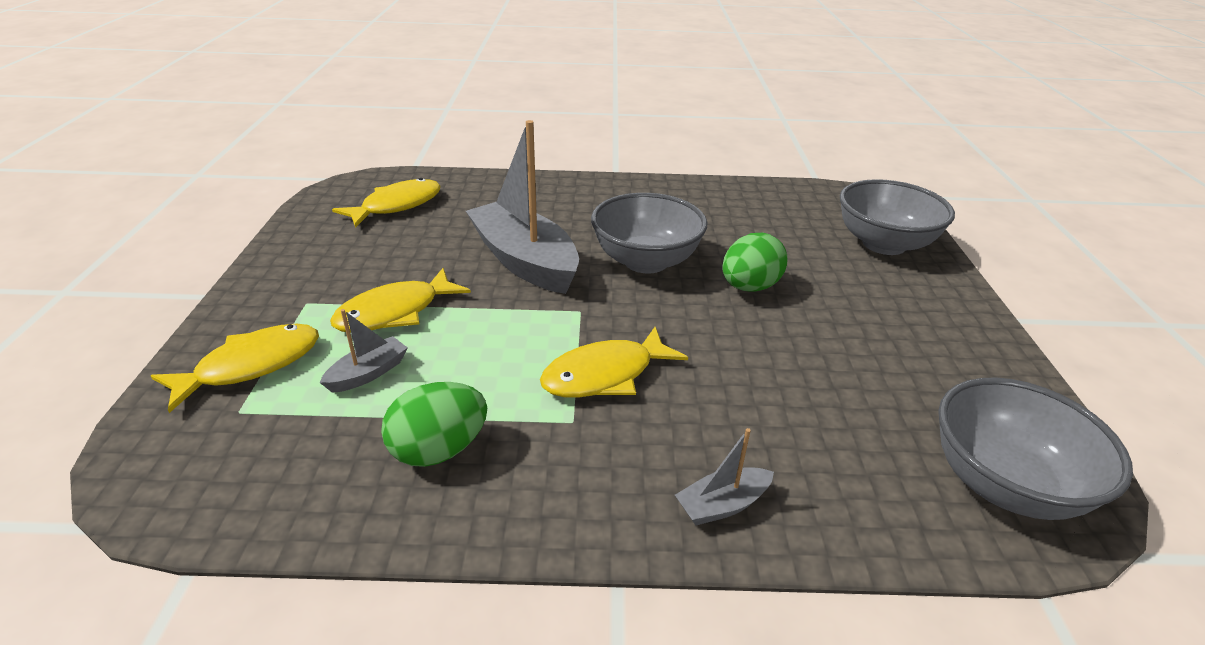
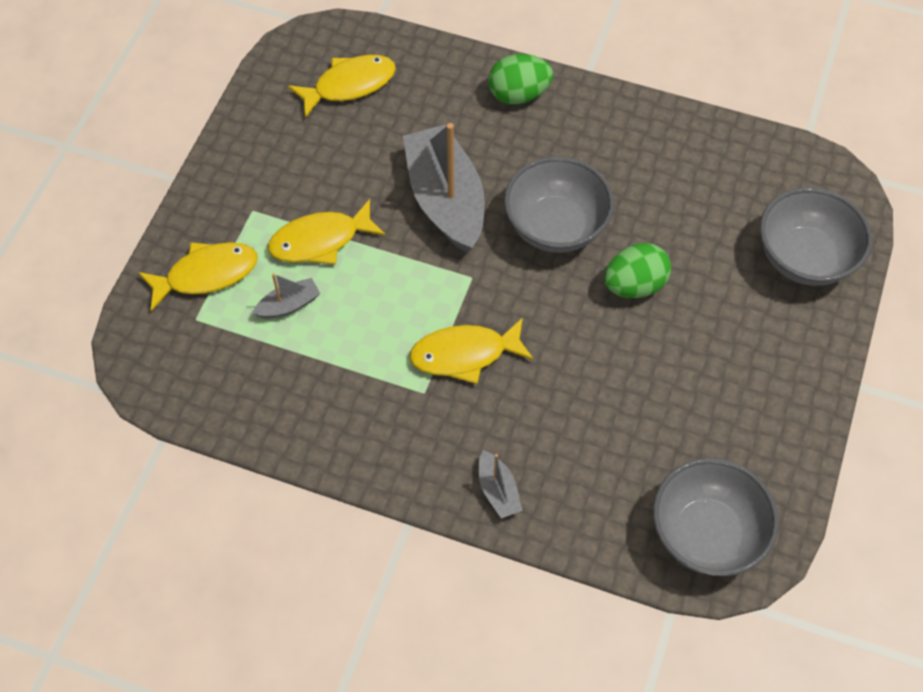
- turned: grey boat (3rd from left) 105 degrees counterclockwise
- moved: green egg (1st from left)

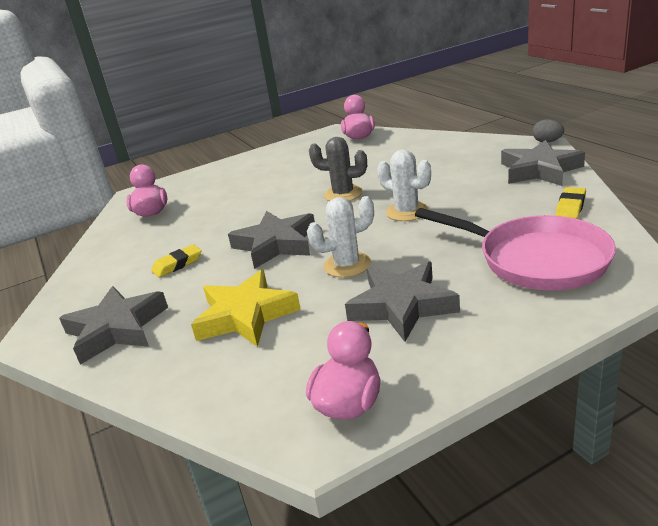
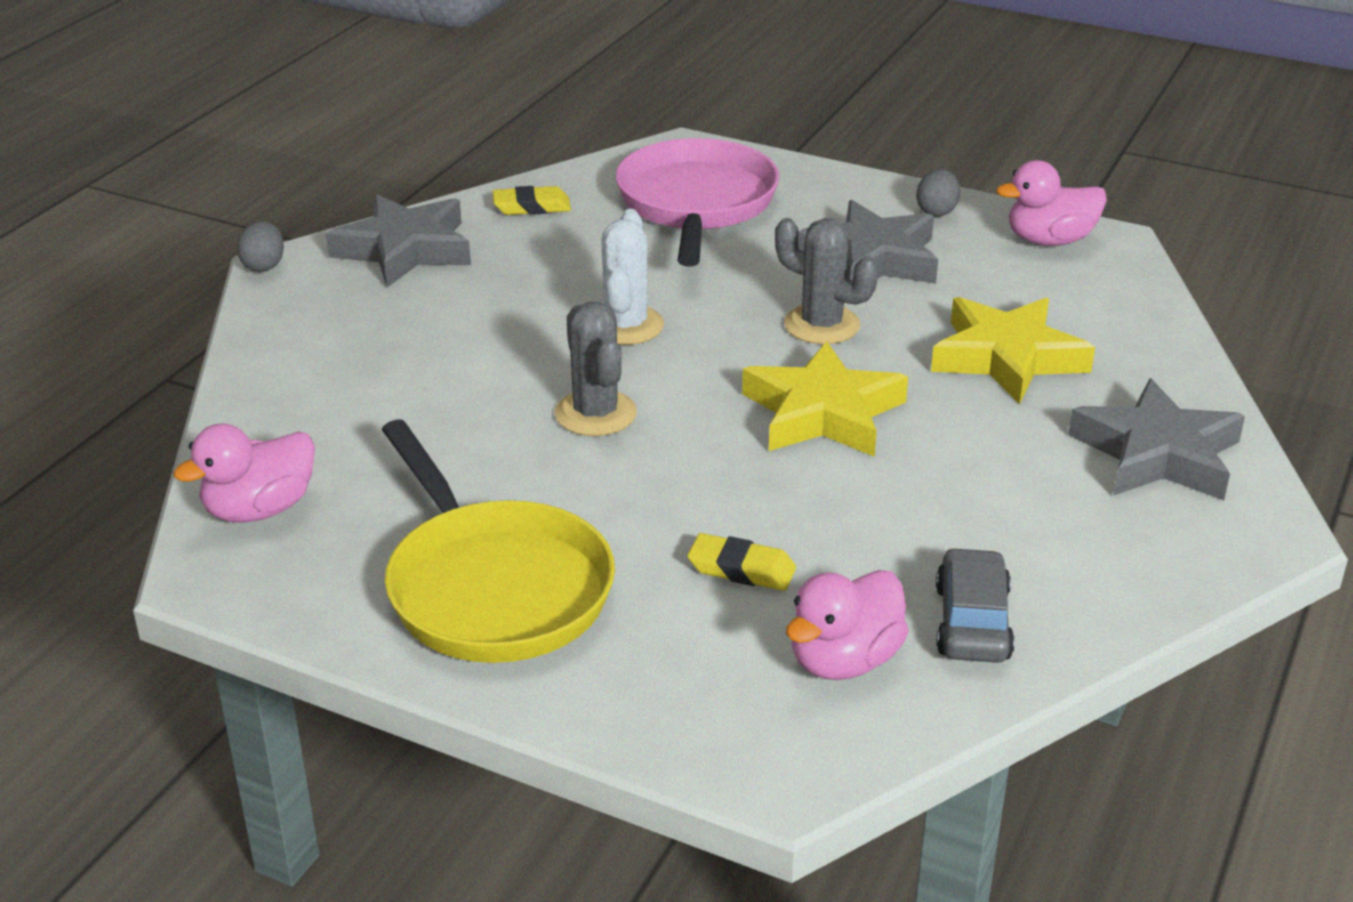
- added: yellow pan
- moved: yellow eraser (1st from left in the first image) to yellow eraser (2nd from left)
- recoloured: grey star (2nd from left) to yellow star (1st from left)
- recoloured: white cactus (1st from left) to grey cactus (2nd from left)
- added: grey egg (2nd from left)
- added: grey car

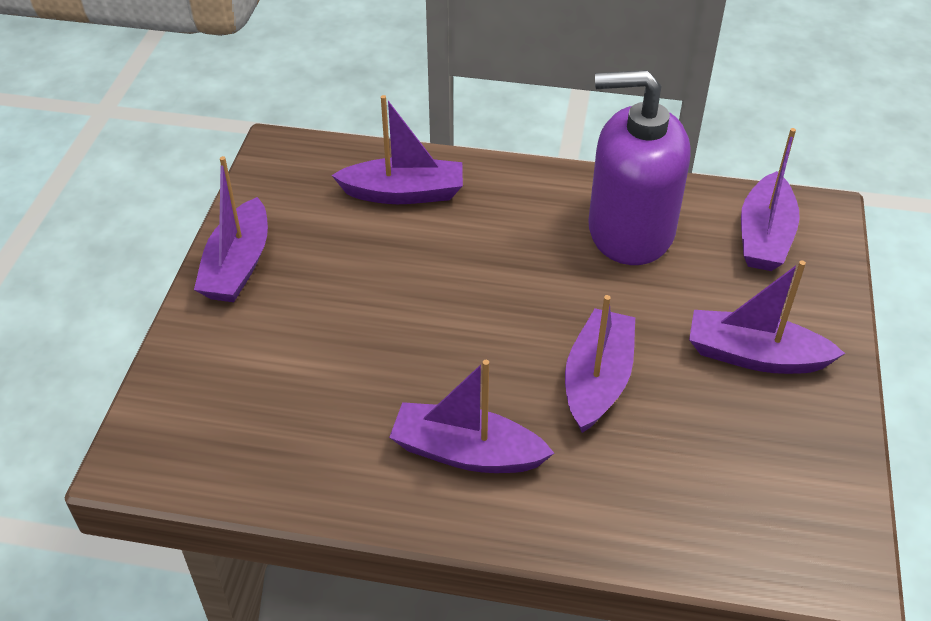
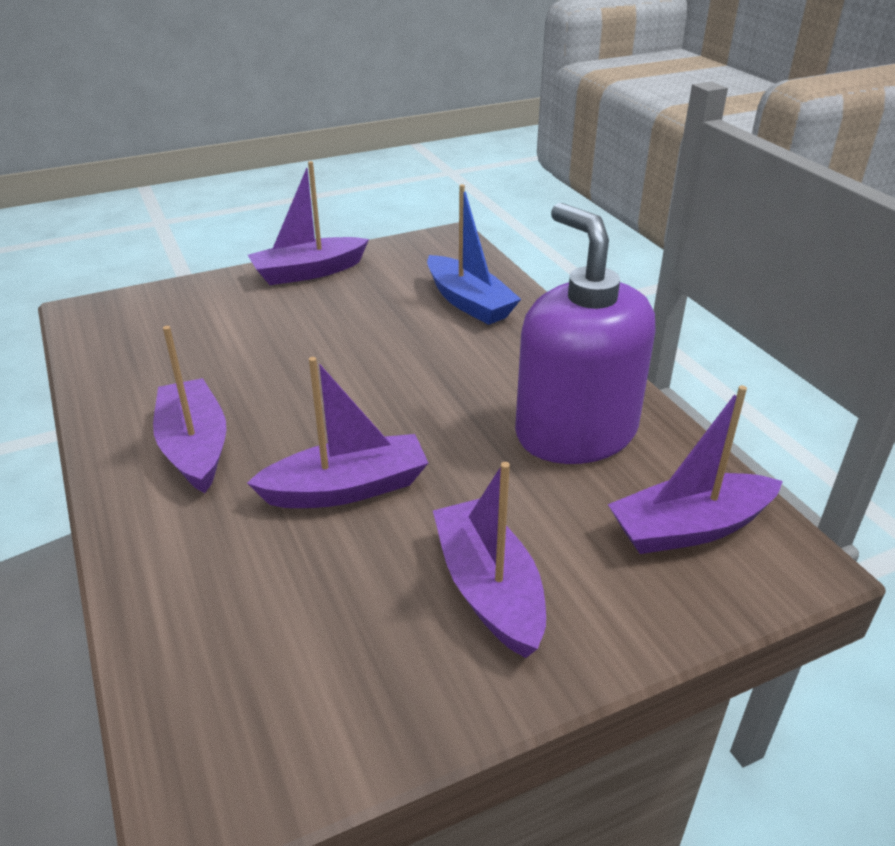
- recoloured: purple boat (2nd from left) to blue boat

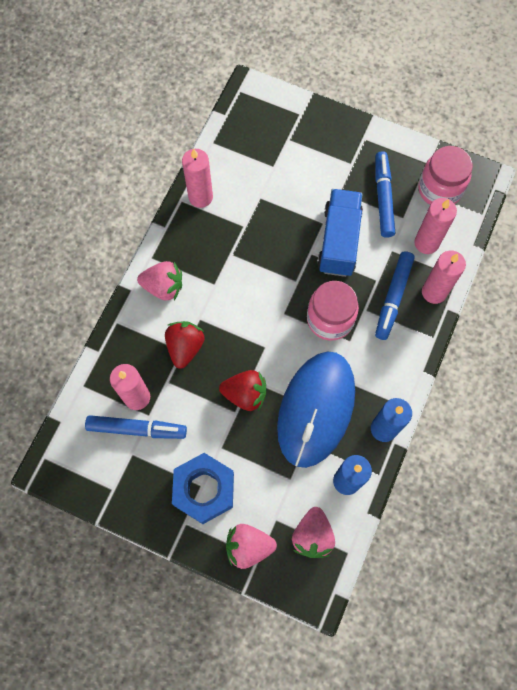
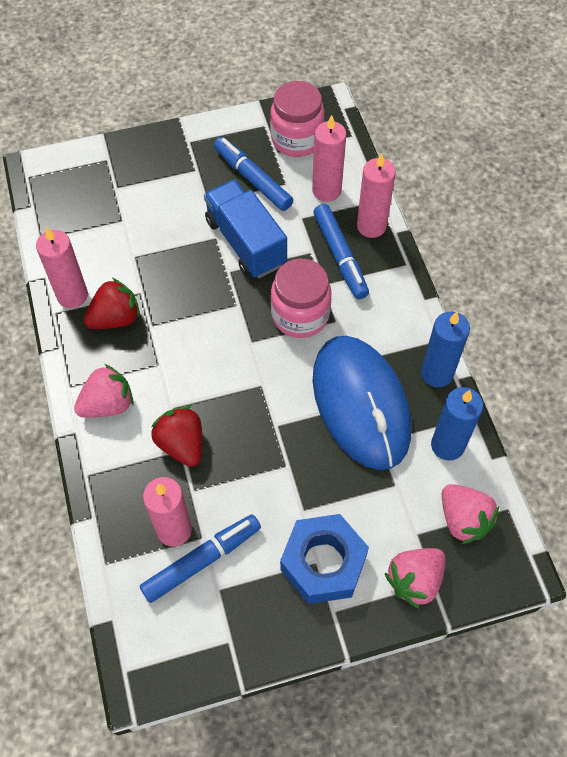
- moved: red strawberry (2nd from left in the first image) to red strawberry (1st from left)

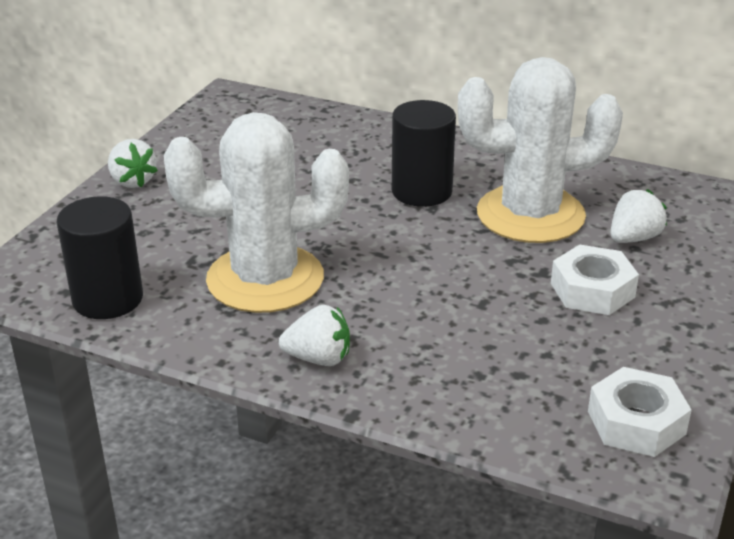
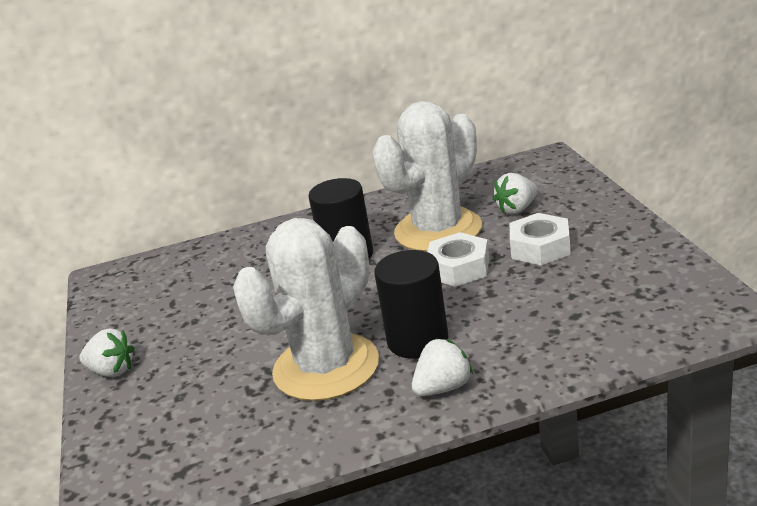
- moved: black cylinder (1st from left in the first image) to black cylinder (2nd from left)
- moved: white nut (2nd from left in the first image) to white nut (1st from left)
- turned: white strawberry (3rd from left) 135 degrees counterclockwise

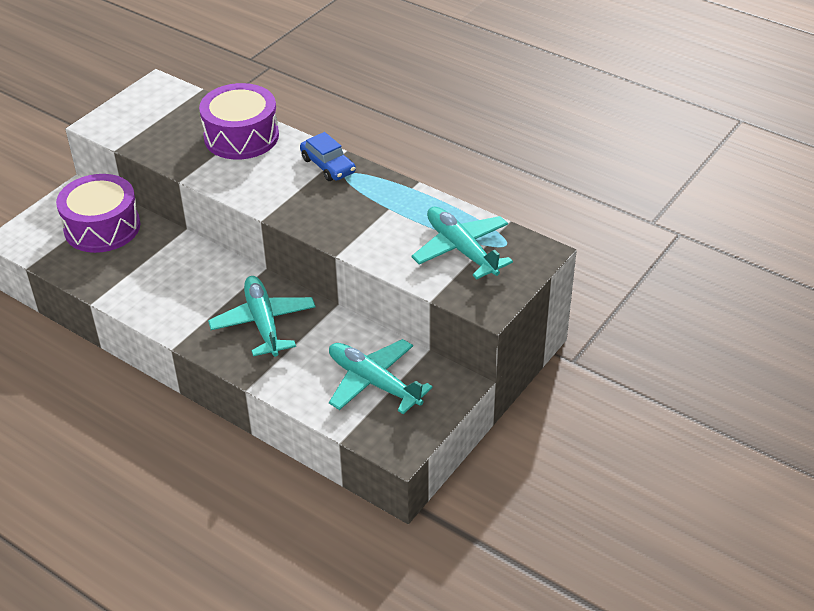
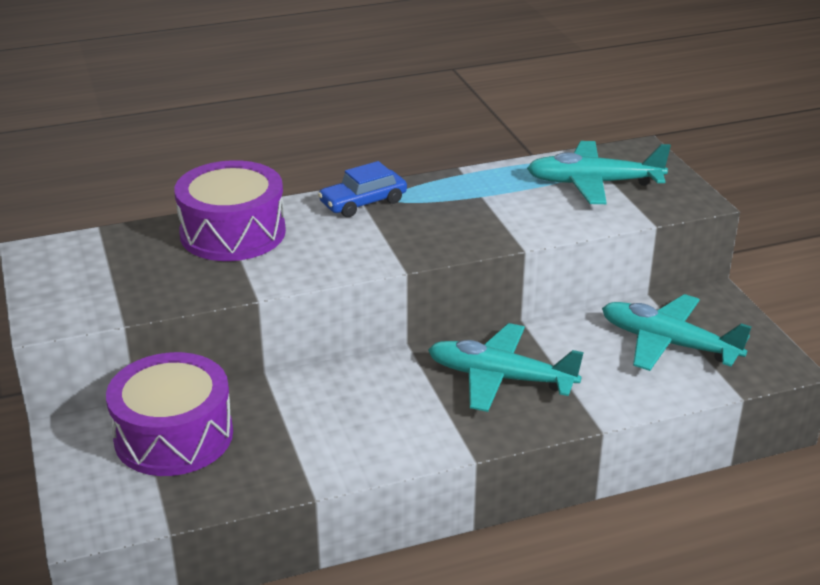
- turned: blue car 150 degrees clockwise
- turned: turquoise plane (2nd from left in the first image) 45 degrees clockwise

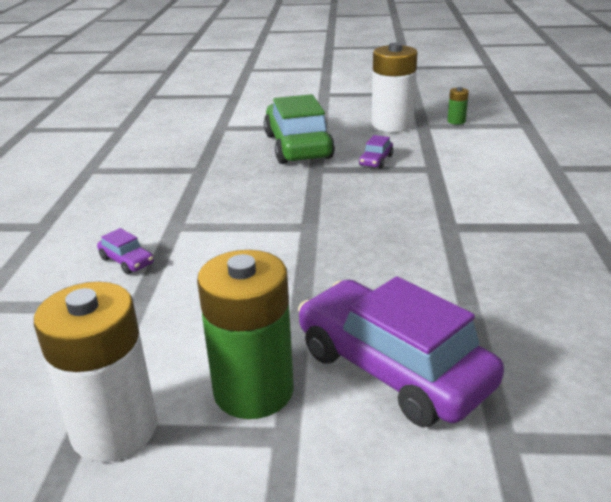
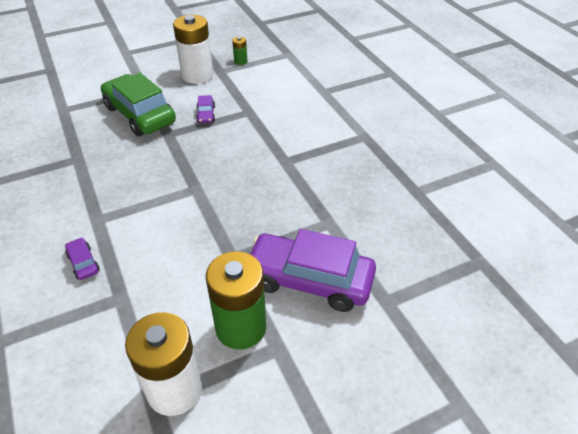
- turned: purple car (1st from left) 135 degrees counterclockwise

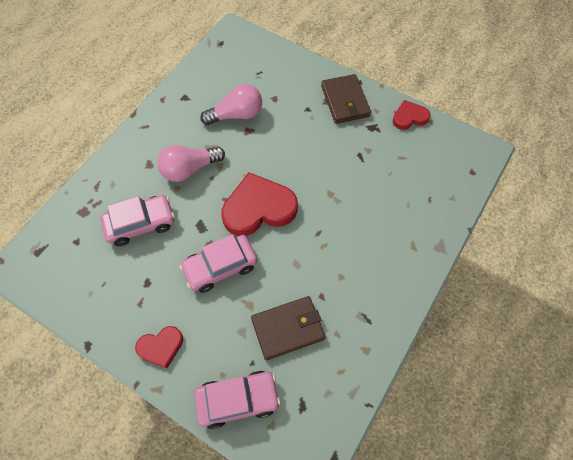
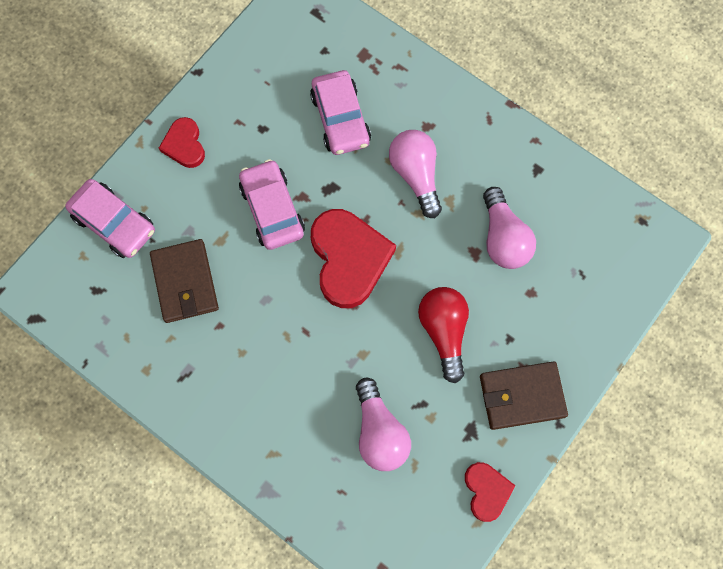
- turned: pink car (3rd from left in the first image) 45 degrees counterclockwise
- added: pink light bulb (1st from left)
- added: red light bulb

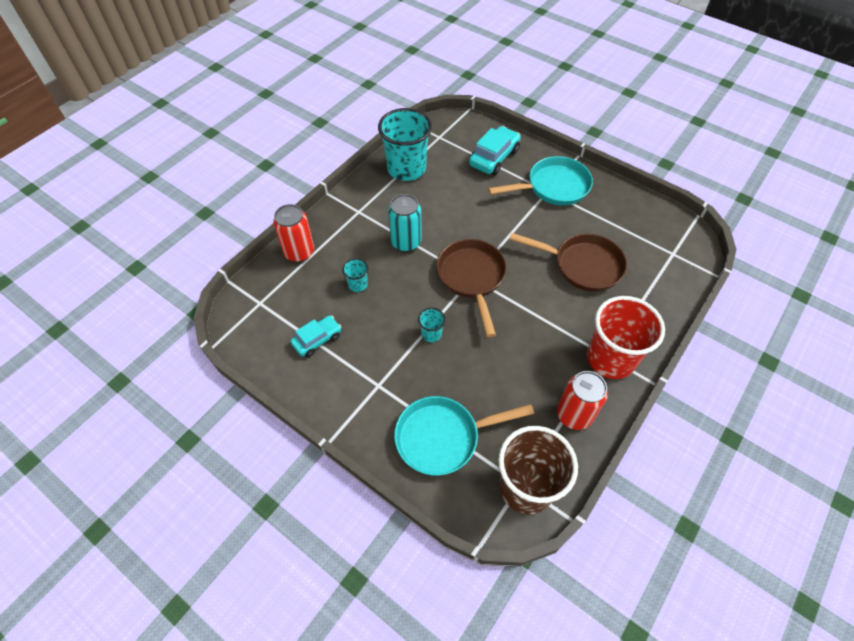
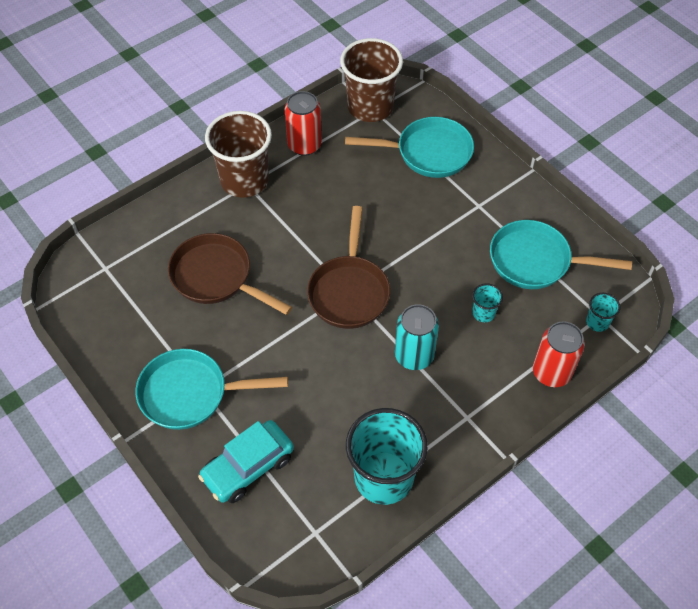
- recoloured: red cup to brown cup (1st from left)
- replaced: turquoise car (1st from left) to turquoise pan (3rd from left)
- moved: turquoise cup (3rd from left)

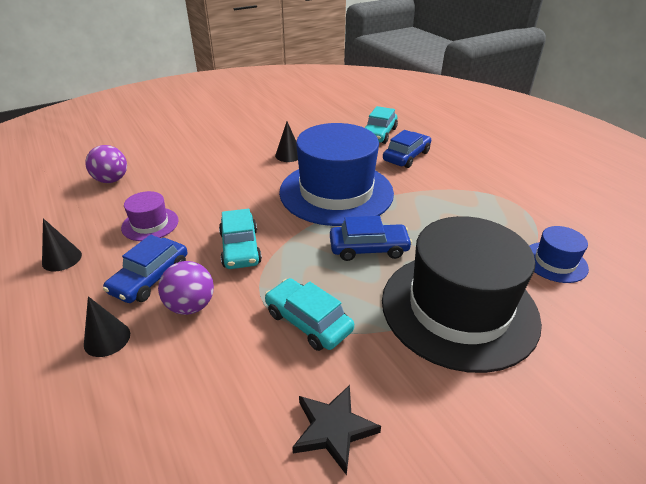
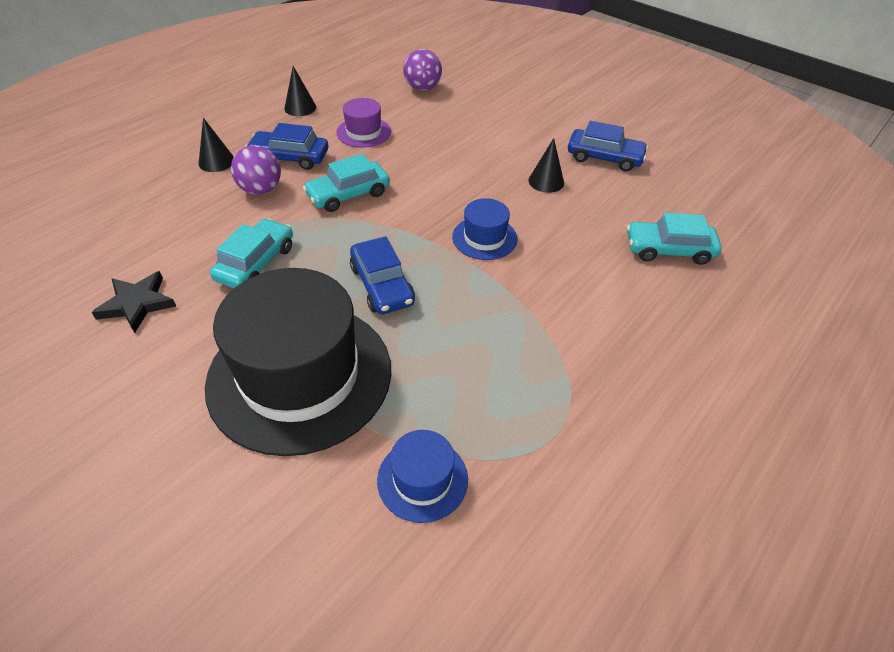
- resized: blue hat (1st from left in the first image) x0.44
- moved: blue car (3rd from left)

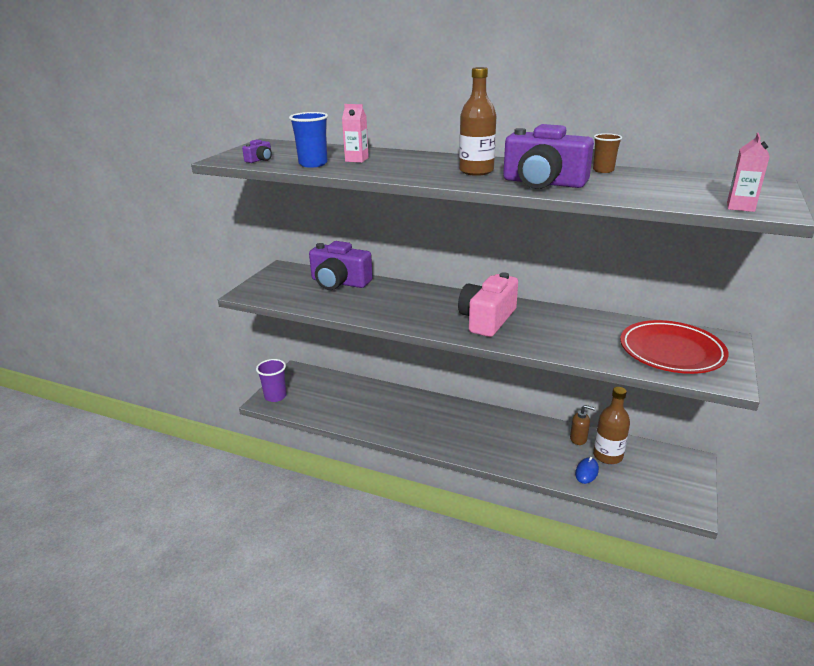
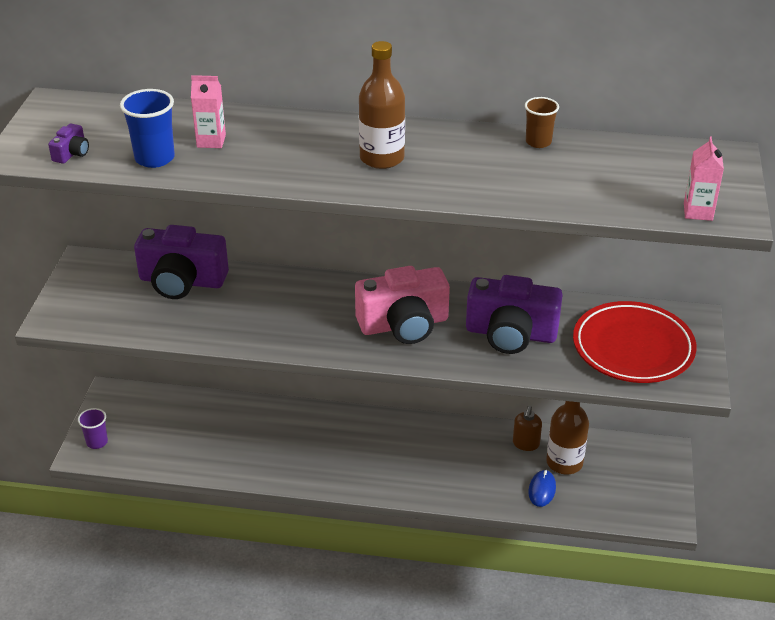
- resized: purple cup x0.66
- turned: pink camera 120 degrees counterclockwise
- moved: purple camera (3rd from left)
- turned: brown soap dispenser 105 degrees clockwise

